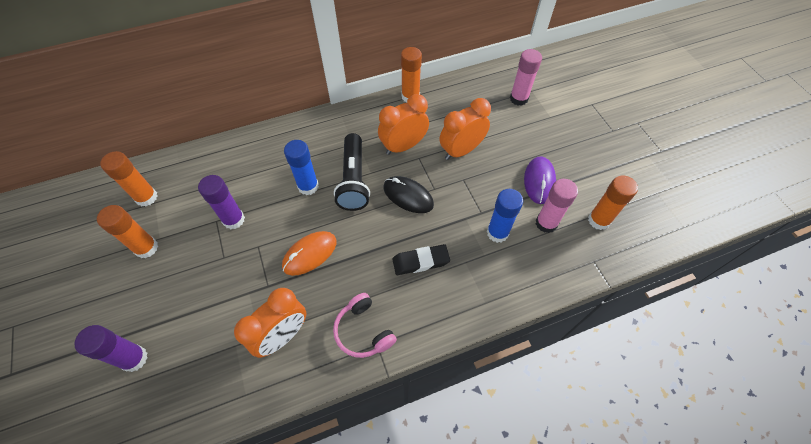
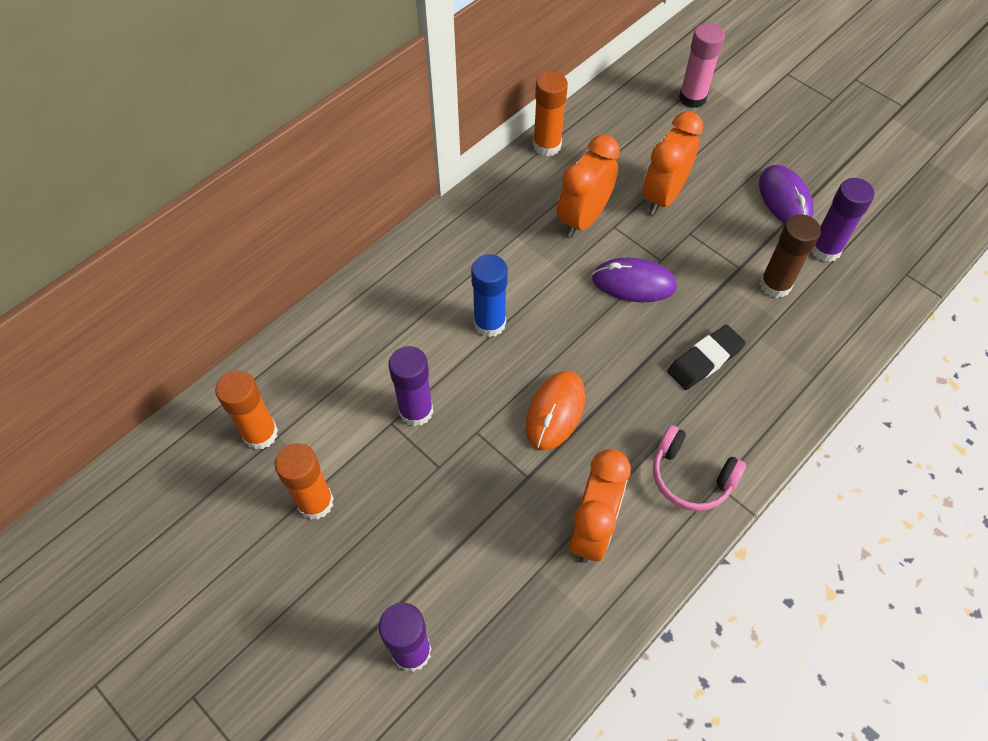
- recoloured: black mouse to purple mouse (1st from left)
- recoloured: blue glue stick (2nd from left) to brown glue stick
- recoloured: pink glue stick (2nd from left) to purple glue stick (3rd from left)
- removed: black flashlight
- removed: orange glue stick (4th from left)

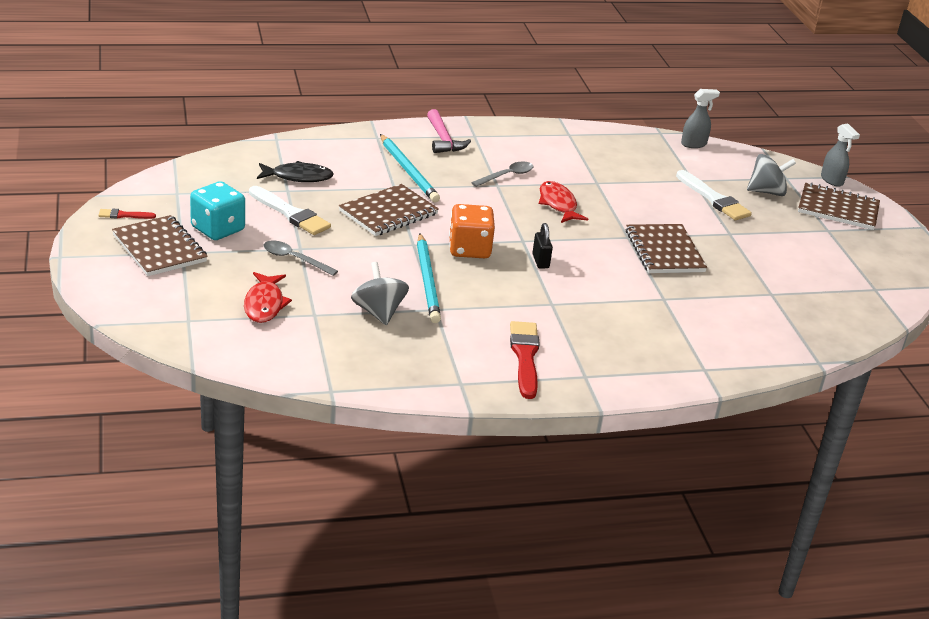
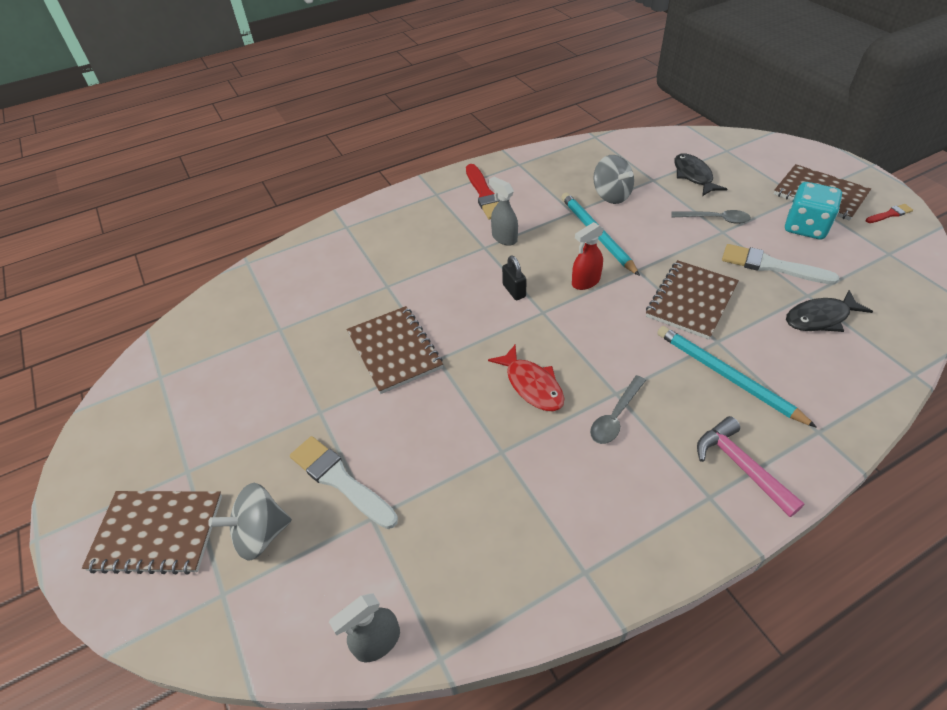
- moved: grey spray bottle (2nd from left)
- replaced: orange dice to red spray bottle
- recoloured: red fish (1st from left) to black fish (1st from left)

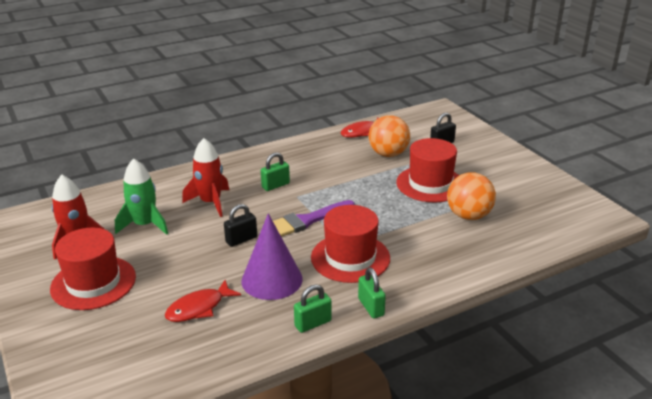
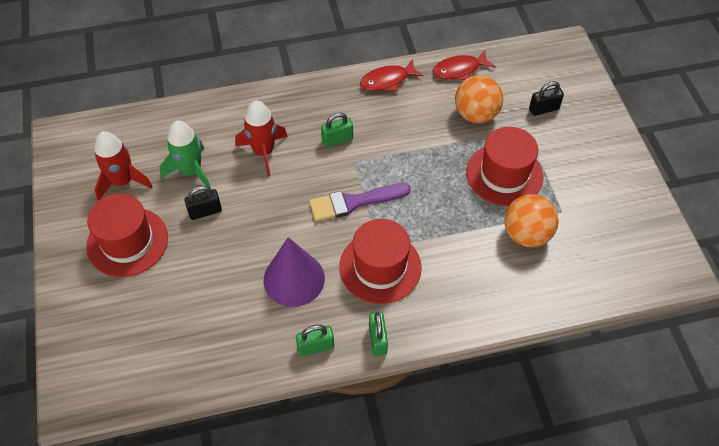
- moved: black padlock (1st from left)
- moved: red fish (1st from left)

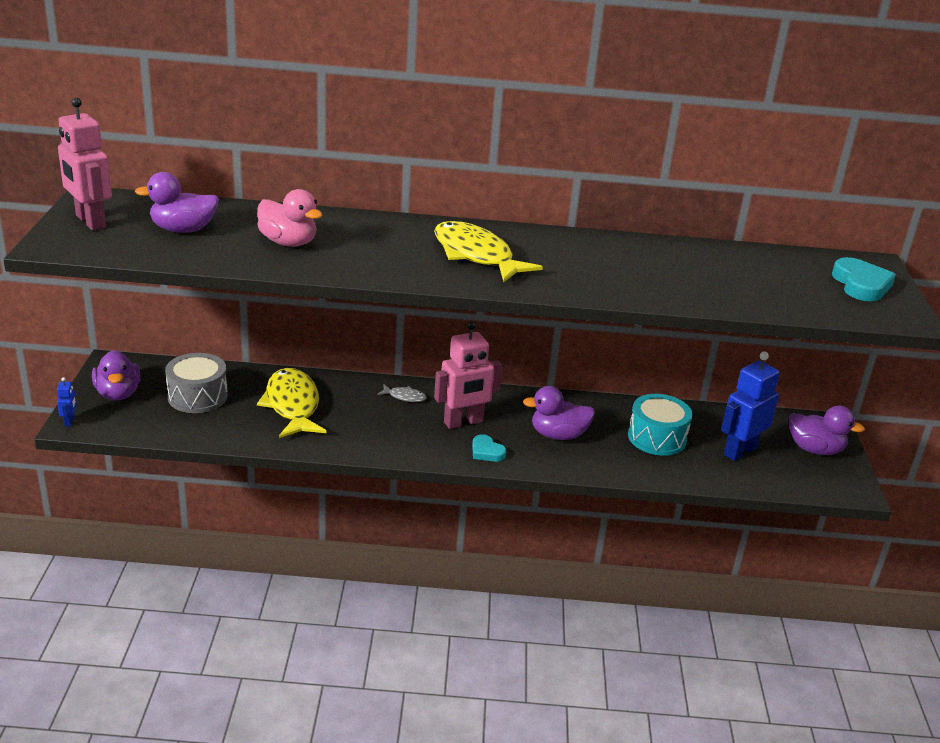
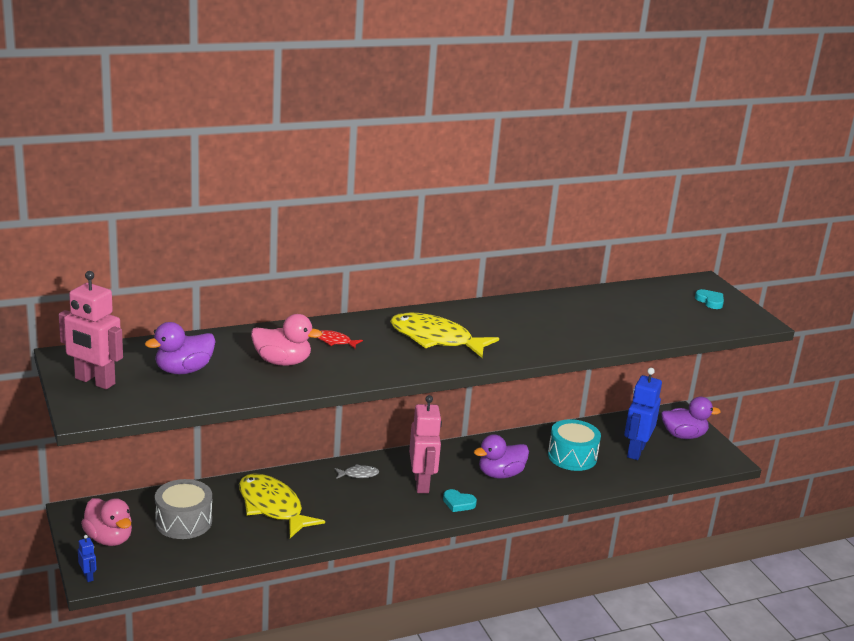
- recoloured: purple duck (1st from left) to pink duck (1st from left)
- added: red fish
- turned: pink robot (2nd from left) 45 degrees counterclockwise
- resized: turquoise heart (2nd from left) x0.61

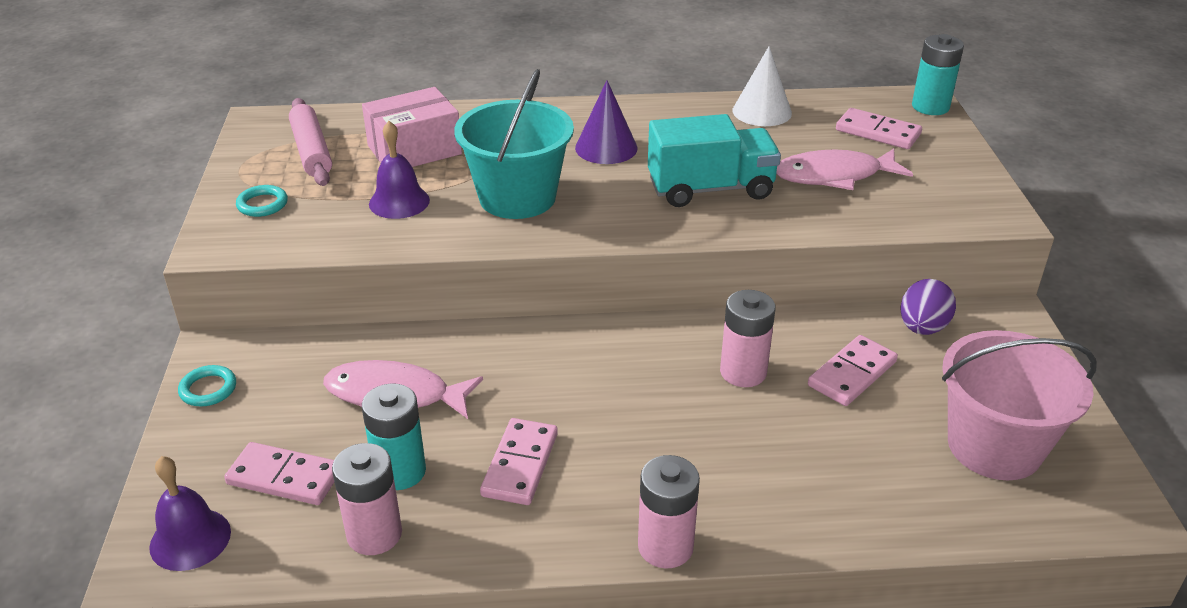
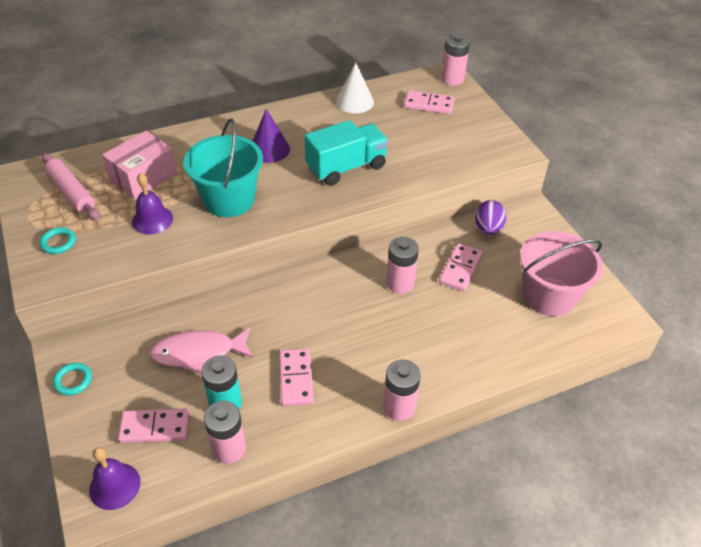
- recoloured: turquoise battery (2nd from left) to pink battery (4th from left)
- removed: pink fish (2nd from left)

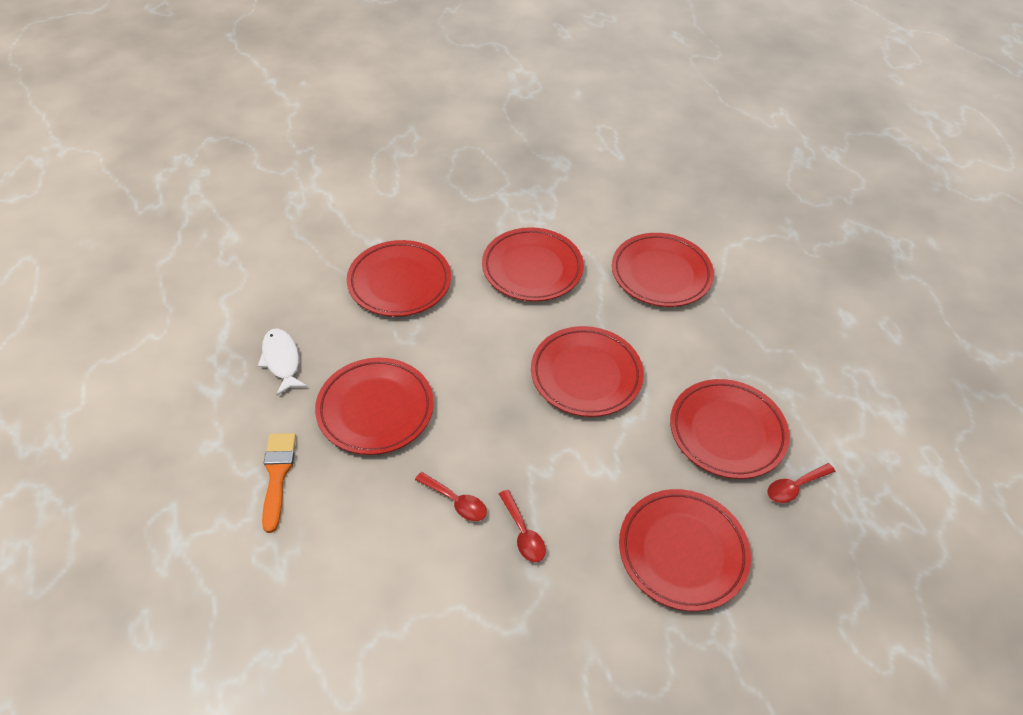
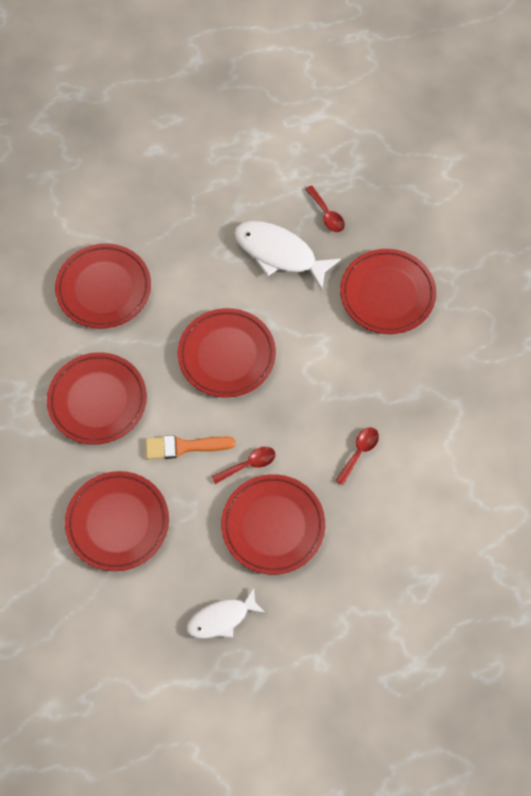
- moved: orange brush
- moved: red spoon (2nd from left in the first image) to red spoon (1st from left)
- replaced: red plate (7th from left) to white fish (2nd from left)

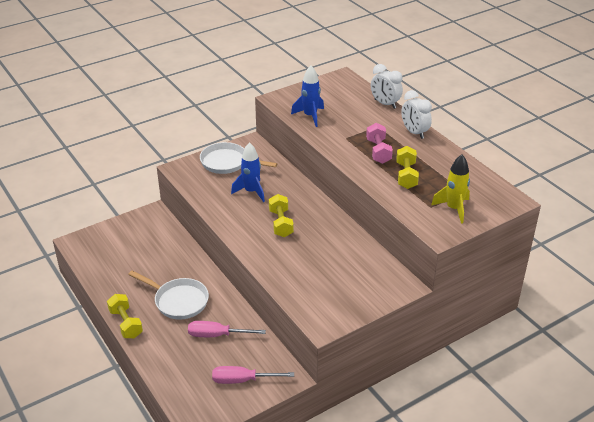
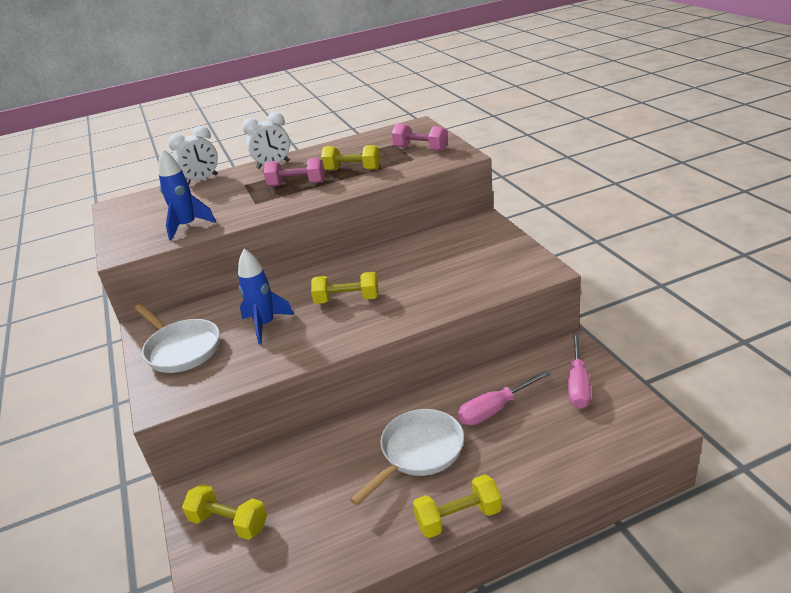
- turned: white pan (2nd from left in the first image) 75 degrees counterclockwise
- added: yellow dumbbell (1st from left)
- replaced: yellow rocket to pink dumbbell (2nd from left)
- turned: pink screwdriver (1st from left) 45 degrees clockwise

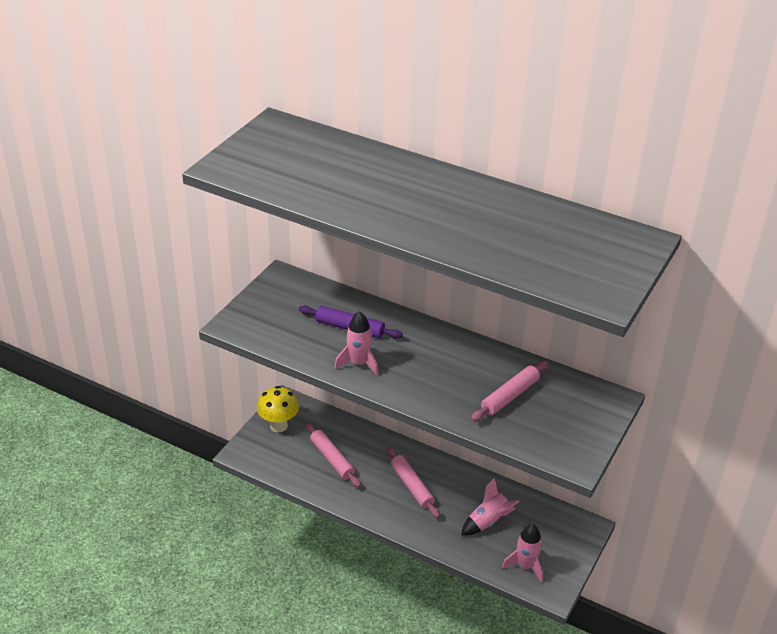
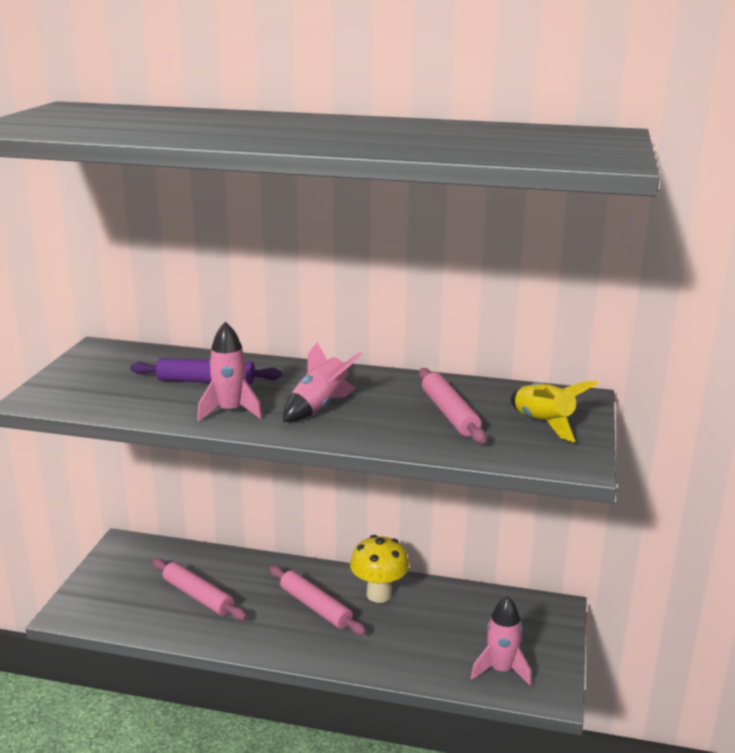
- moved: pink rocket (2nd from left)
- moved: yellow mushroom
- turned: pink rolling pin (3rd from left) 45 degrees counterclockwise
- added: yellow rocket

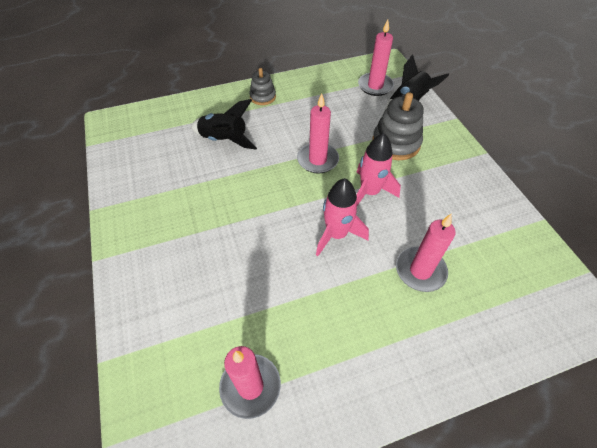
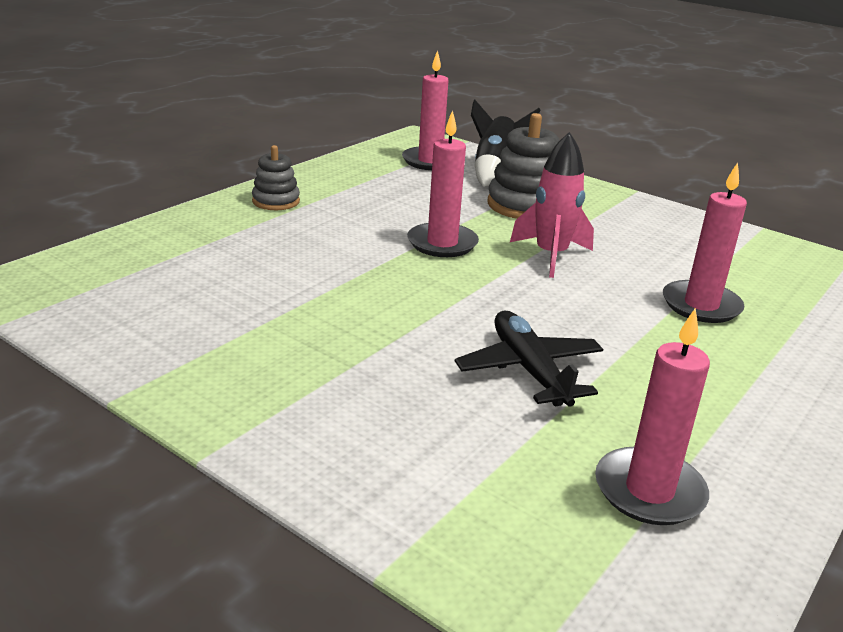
- added: black plane
- removed: black rocket (1st from left)
- removed: pink rocket (1st from left)

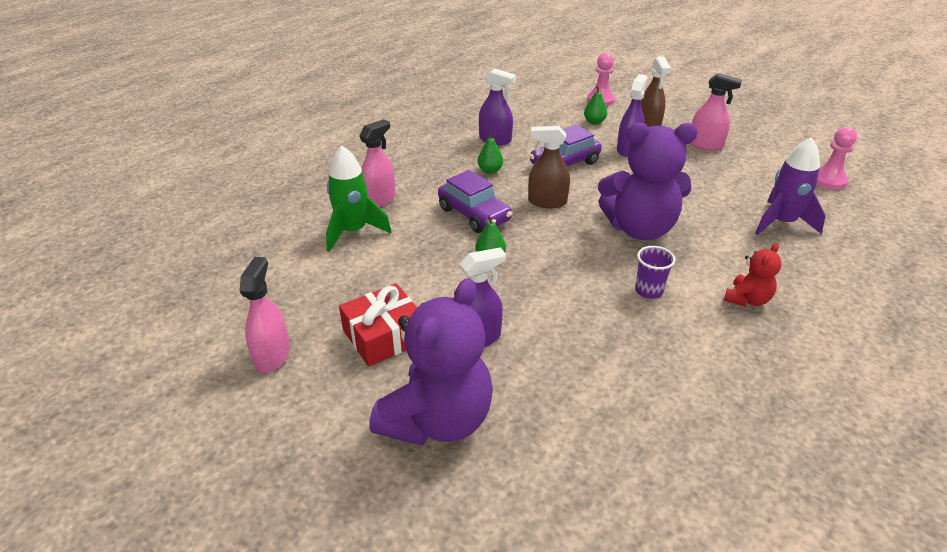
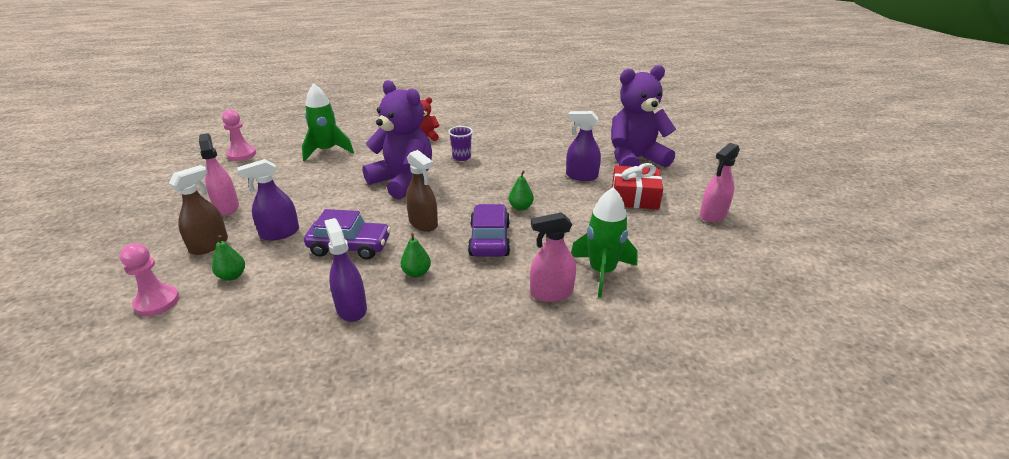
- recoloured: purple rocket to green rocket (1st from left)

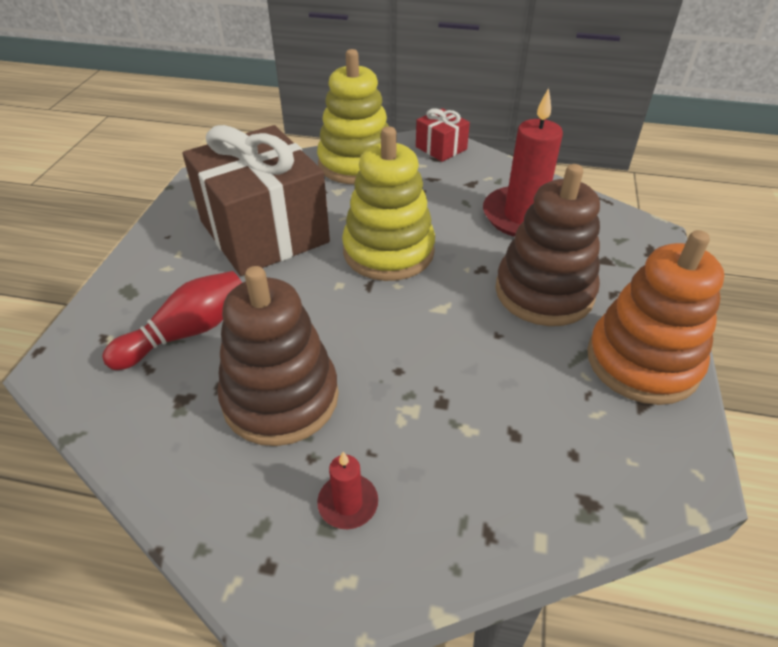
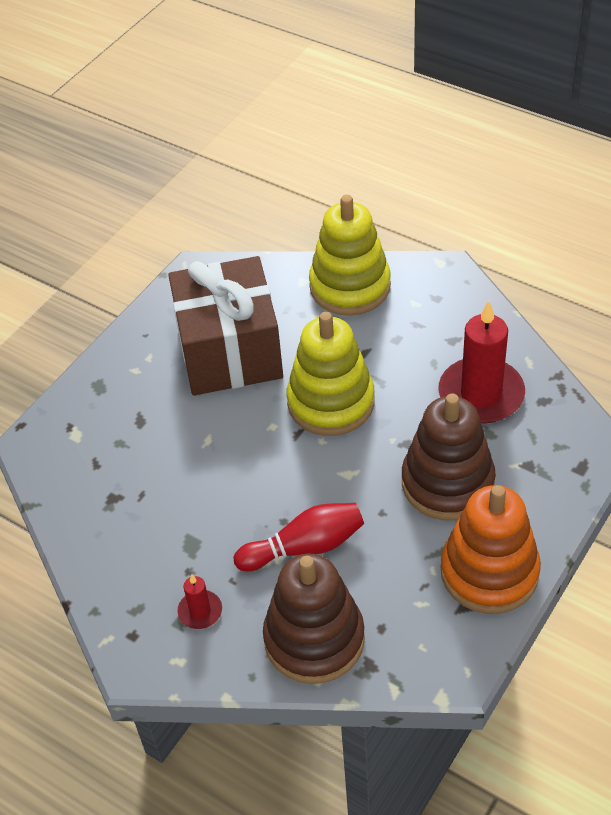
- moved: red bowling pin
- moved: brown stacking toy (1st from left)
- removed: red gift

